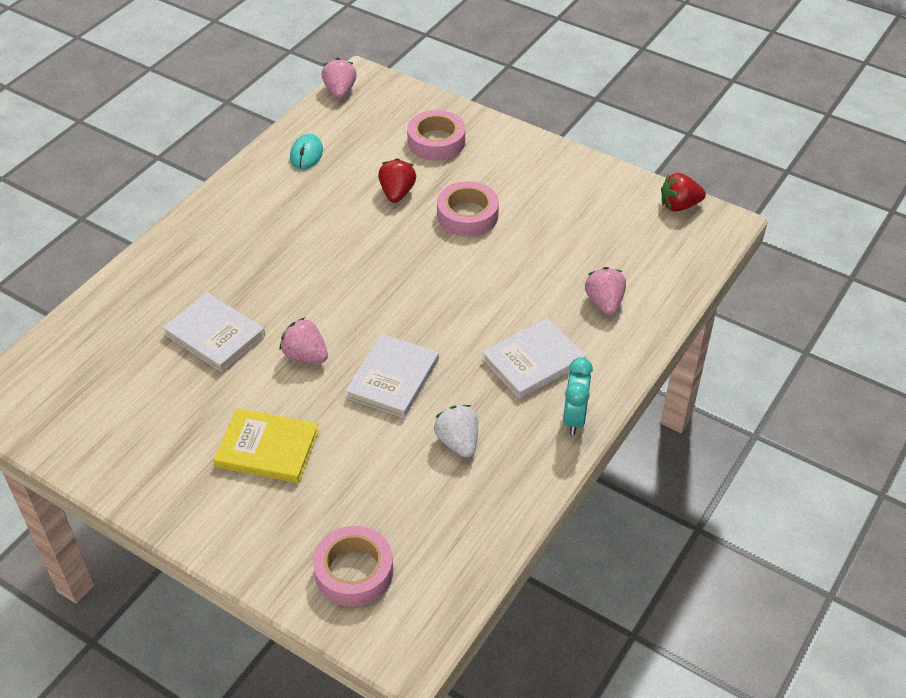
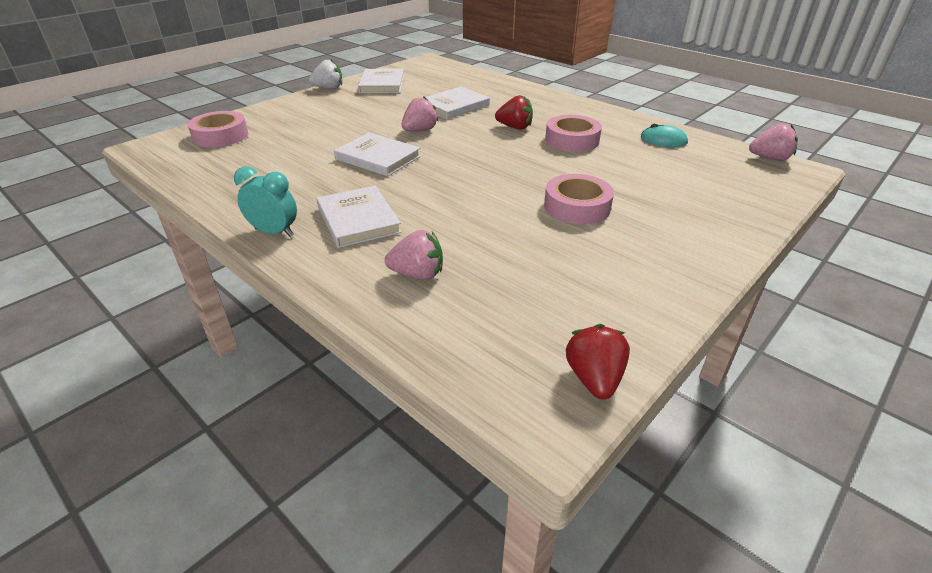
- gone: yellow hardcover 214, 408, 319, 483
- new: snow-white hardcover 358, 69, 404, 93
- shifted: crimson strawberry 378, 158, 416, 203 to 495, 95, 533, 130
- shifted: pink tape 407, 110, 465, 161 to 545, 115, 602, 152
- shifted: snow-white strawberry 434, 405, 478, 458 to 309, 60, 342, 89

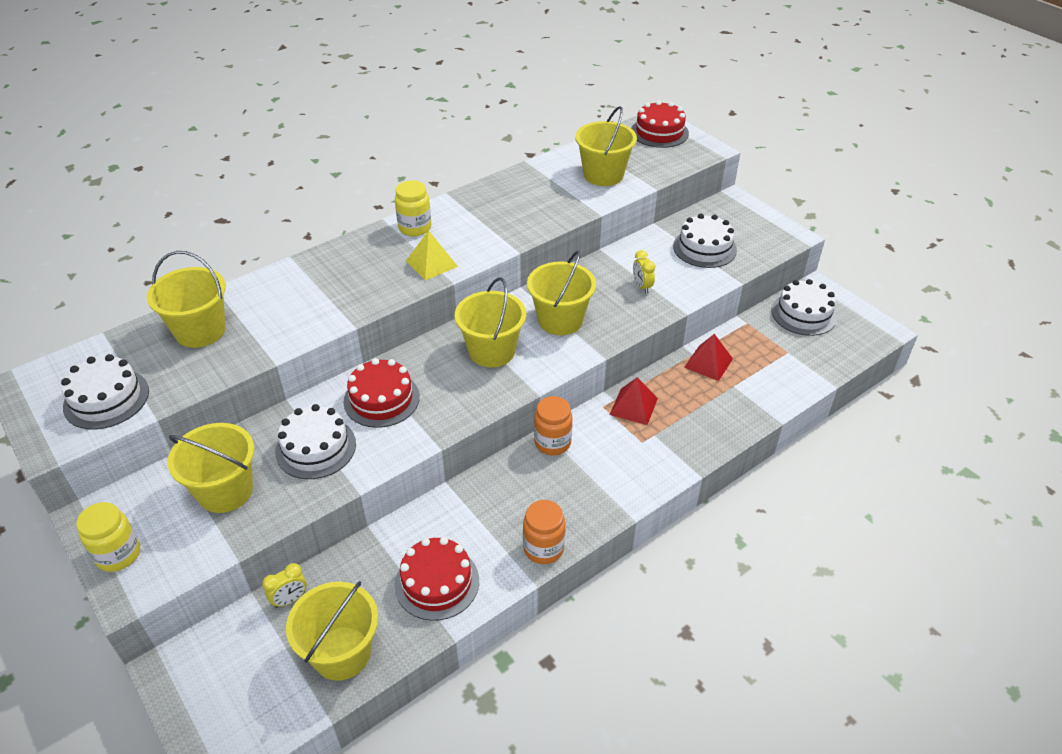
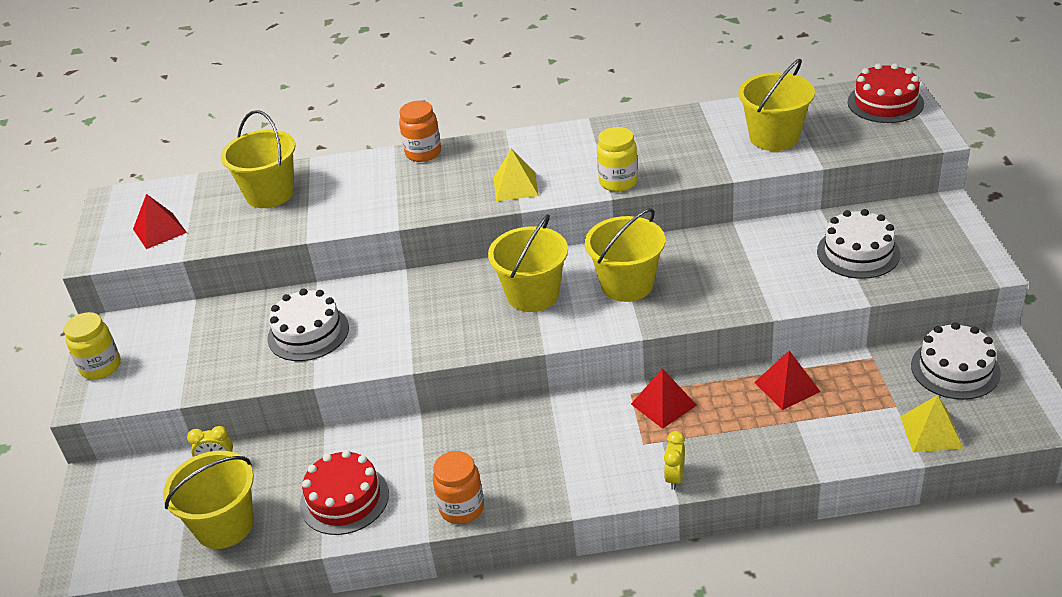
- gone: yellow sand bucket 168, 423, 254, 513
- gone: crimson layer cake 343, 358, 420, 428
- new: yellow solid pyramid 900, 395, 963, 453
- shifted: yellow jar 395, 180, 431, 236 to 597, 127, 638, 192
- shifted: bright orange jar 534, 396, 573, 455 to 399, 101, 441, 162
- shifted: yellow clock 633, 250, 655, 293 to 664, 431, 685, 490
- swapped: snow-white layer cake 61, 354, 149, 430 to crimson solid pyramid 133, 194, 187, 249

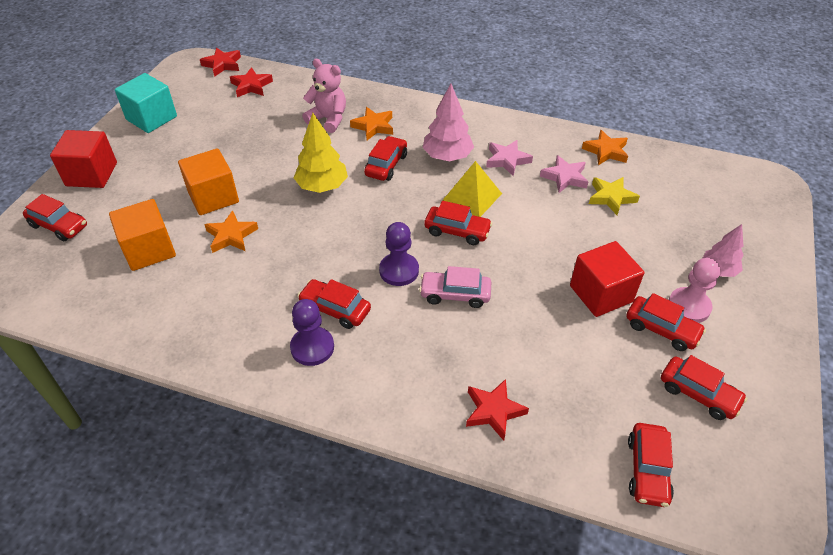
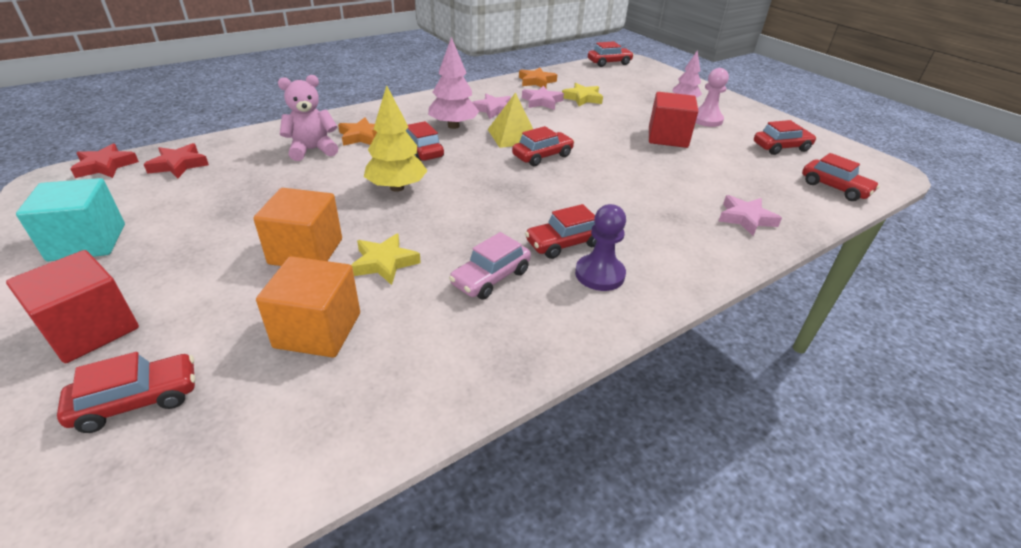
- gone: royal purple chess pawn 379, 222, 419, 286
- shifted: pink automobile 419, 266, 491, 308 to 449, 232, 531, 300
- shifted: crimson automobile 626, 293, 706, 351 to 588, 41, 634, 67
- repainted: bright orange star shape 204, 210, 258, 253 to yellow star shape 351, 233, 421, 285
- repainted: crimson star shape 466, 379, 529, 441 to pink star shape 719, 195, 782, 236

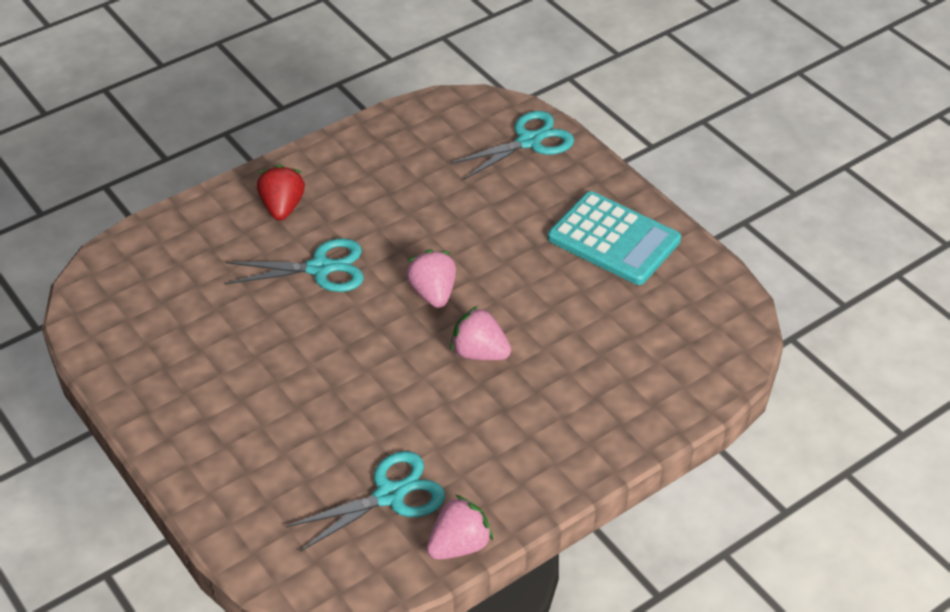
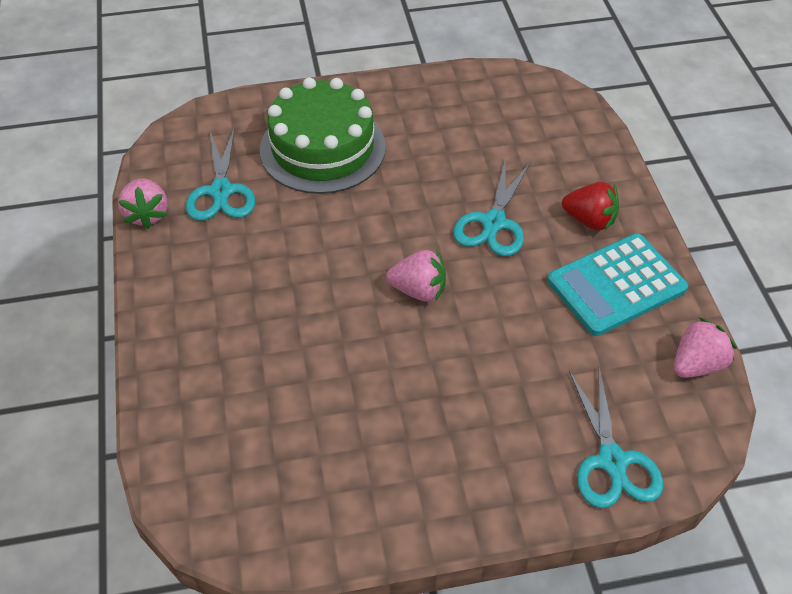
- new: emerald layer cake 260, 77, 386, 194
- shifted: pink strawberry 450, 306, 511, 360 to 674, 318, 737, 378
- shifted: aqua calculator 548, 191, 681, 285 to 547, 233, 688, 336

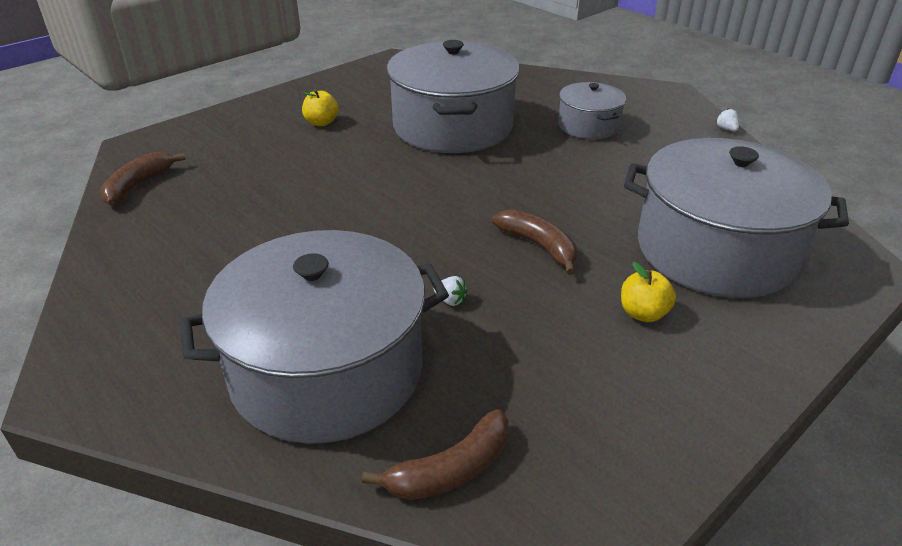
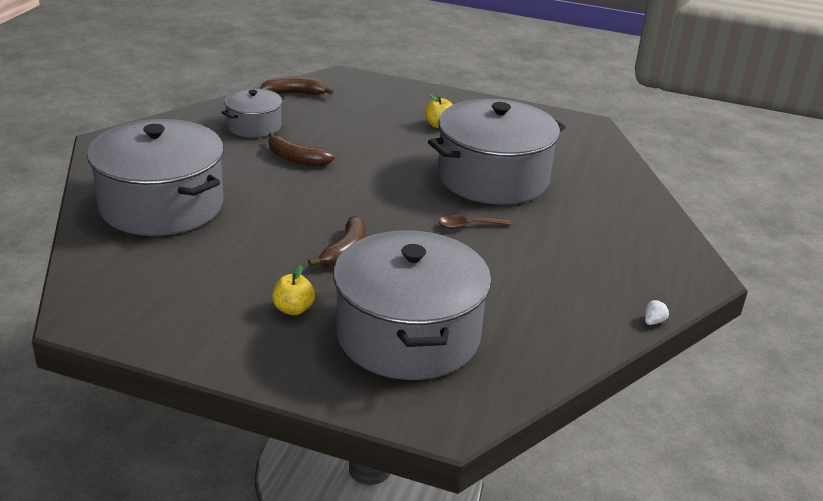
- gone: snow-white strawberry 434, 276, 467, 306
- new: brown tablespoon 438, 215, 511, 229
- shifted: brown banana fruit 362, 410, 509, 500 to 268, 132, 335, 166
- shifted: gray stockpot 558, 82, 626, 139 to 221, 88, 284, 138

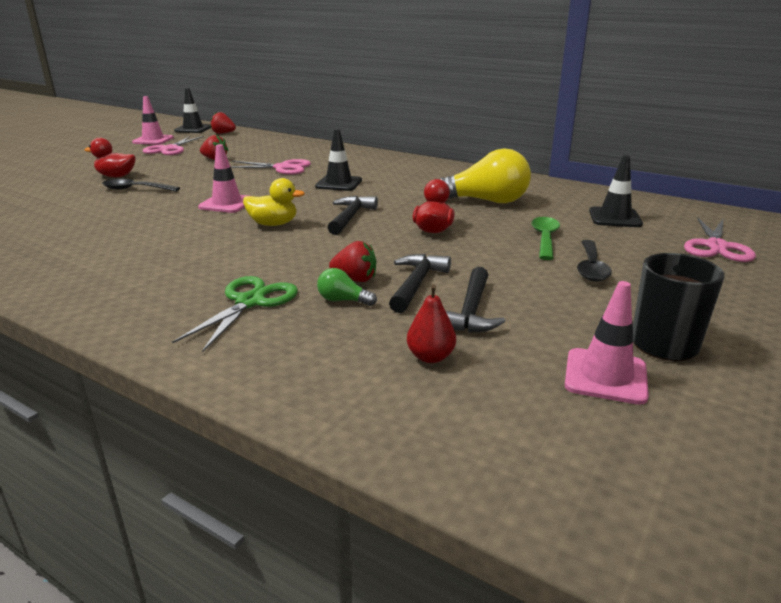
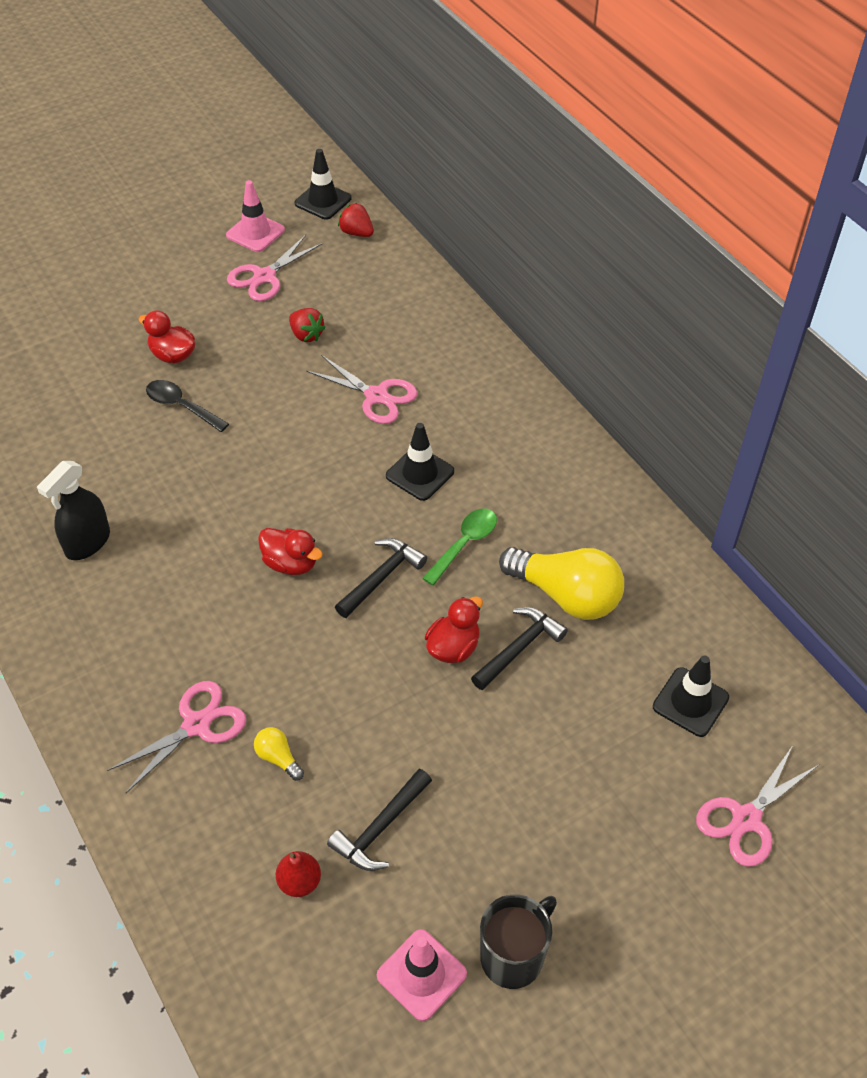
- gone: pink traffic cone 198, 144, 247, 213
- gone: crimson strawberry 329, 241, 376, 282
- gone: ebony tablespoon 577, 240, 612, 281
- new: ebony spray cleaner 37, 461, 110, 560
- shifted: ebony hammer 389, 254, 451, 313 to 471, 607, 568, 690
- shifted: emerald tablespoon 531, 217, 560, 260 to 422, 509, 497, 586
- repainted: emerald scissors 172, 276, 298, 353 to pink scissors 107, 681, 246, 793
- repainted: yellow rubber duck 243, 178, 305, 226 to crimson rubber duck 258, 528, 323, 575
- repainted: emerald bulb 317, 268, 377, 306 to yellow bulb 254, 727, 304, 781

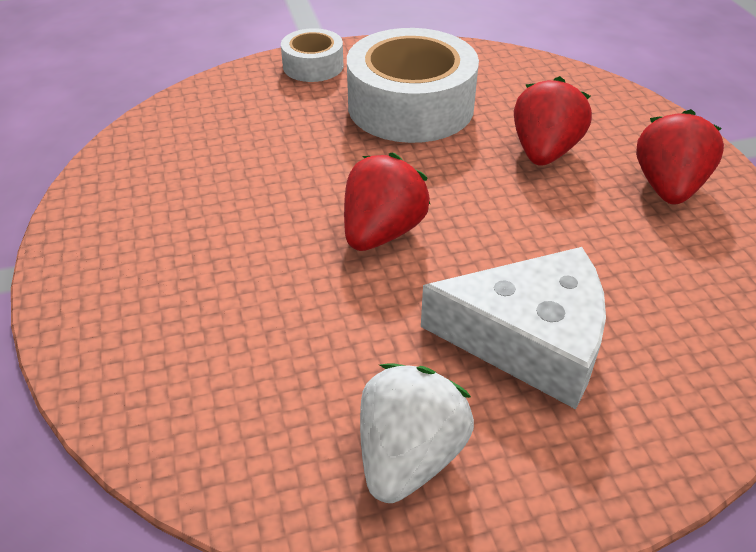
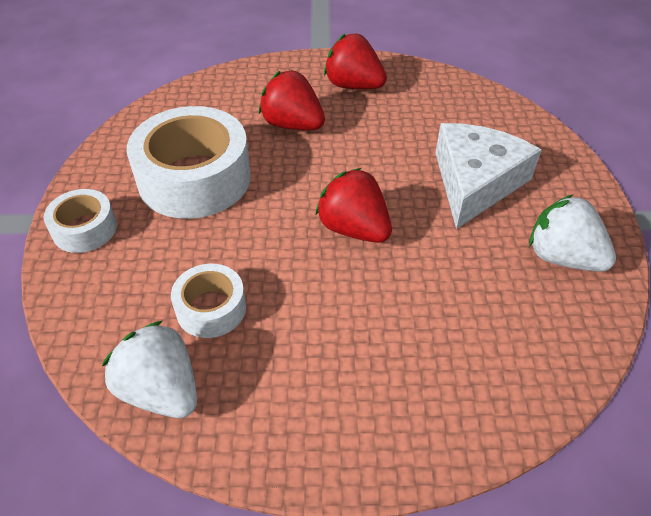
- new: snow-white strawberry 102, 321, 197, 418
- new: snow-white tape 171, 264, 246, 338

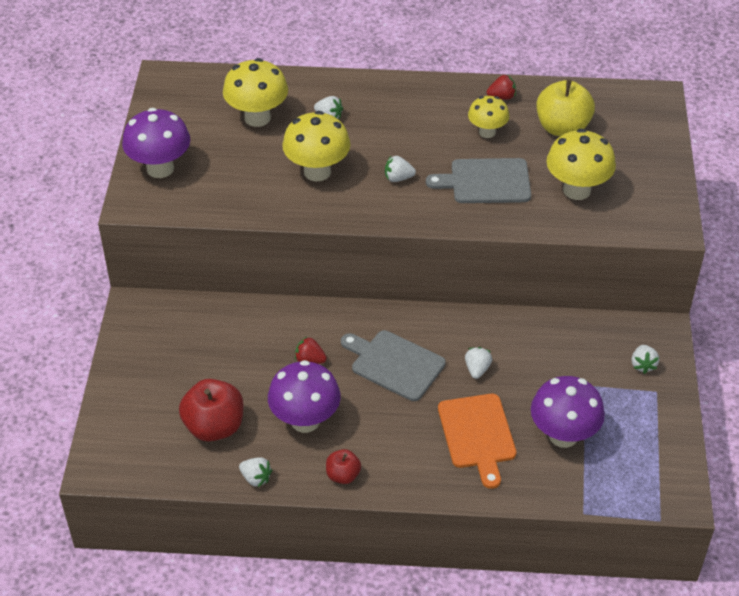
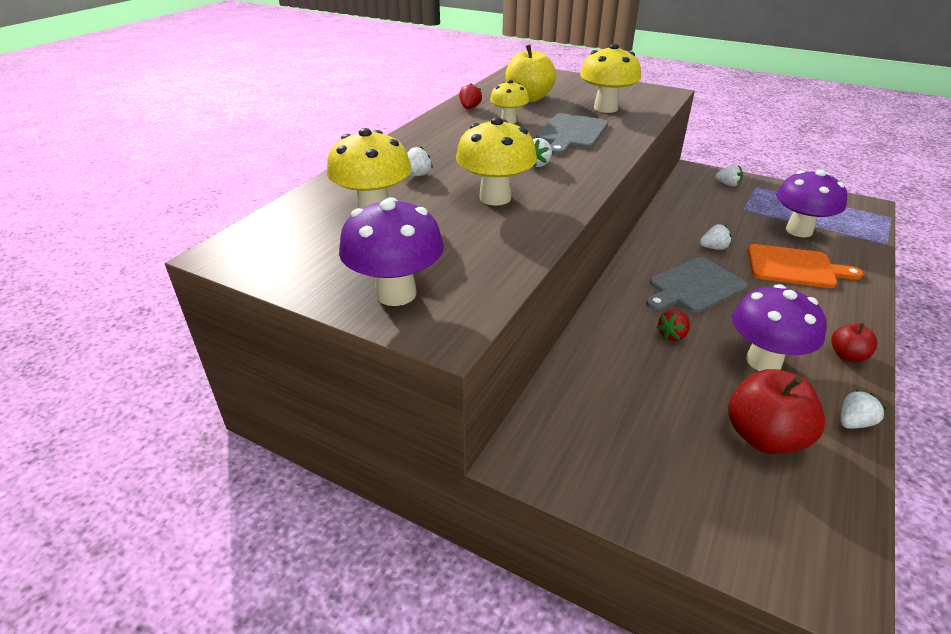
- rotated: snow-white strawberry 465, 347, 492, 379 = 700, 224, 731, 250 135 degrees clockwise

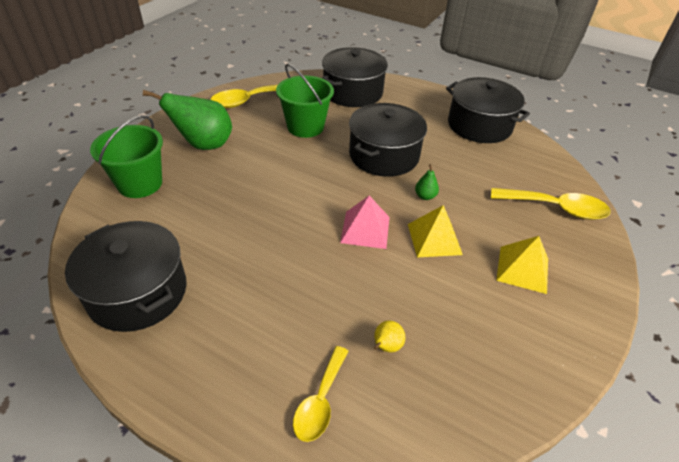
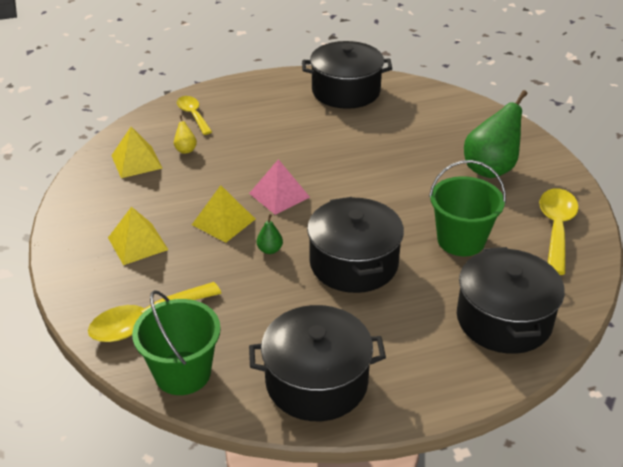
- new: yellow solid pyramid 111, 127, 163, 178
- shifted: emerald sand bucket 90, 115, 163, 198 to 132, 290, 221, 395

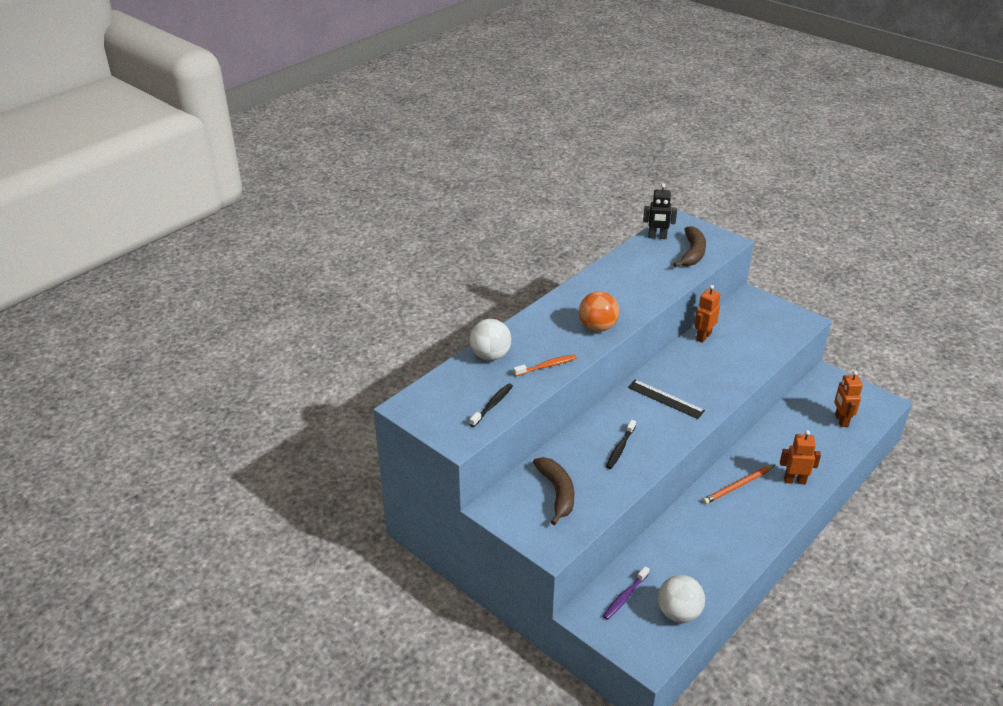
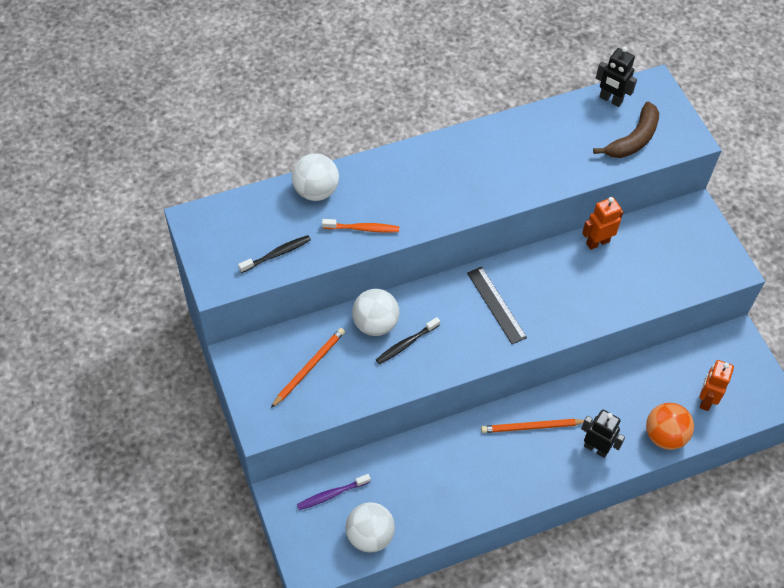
- new: snow-white ball 352, 289, 399, 336
- shifted: bright orange ball 579, 291, 619, 332 to 646, 403, 694, 450
- swapped: brown banana fruit 533, 457, 574, 525 to bright orange lead pencil 271, 328, 345, 408
- repainted: bright orange toy robot 780, 430, 821, 484 to ebony toy robot 581, 410, 625, 458

